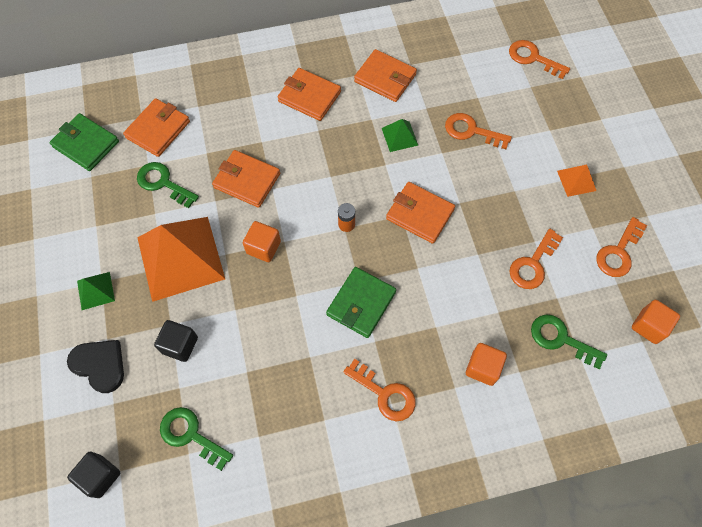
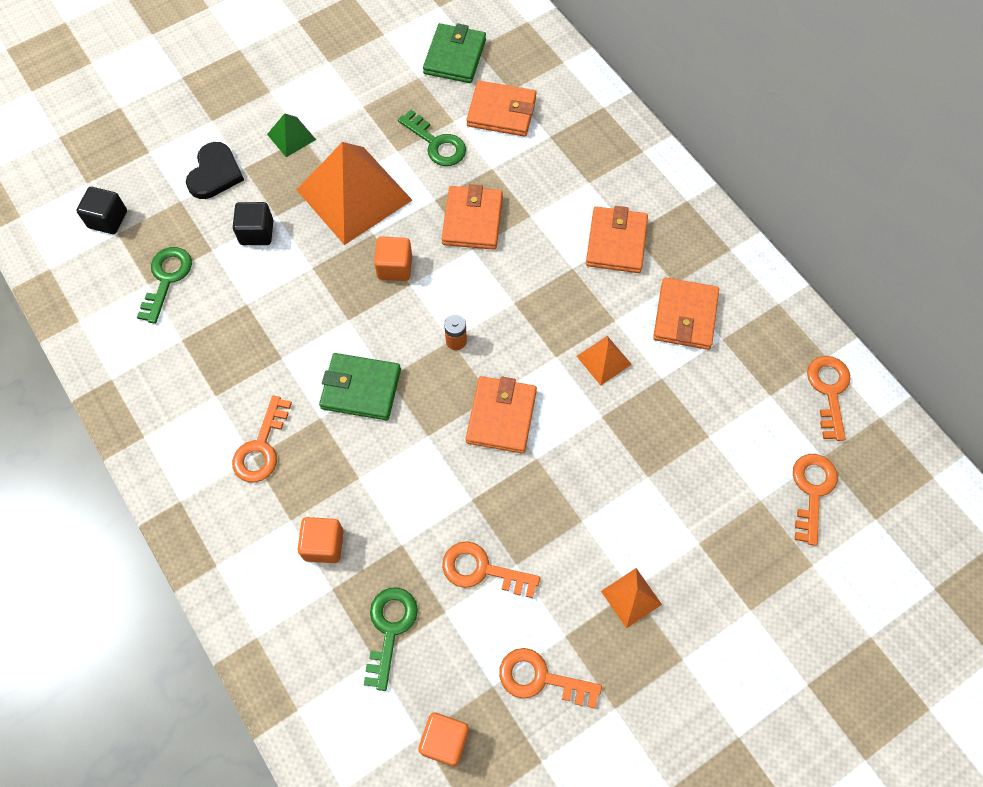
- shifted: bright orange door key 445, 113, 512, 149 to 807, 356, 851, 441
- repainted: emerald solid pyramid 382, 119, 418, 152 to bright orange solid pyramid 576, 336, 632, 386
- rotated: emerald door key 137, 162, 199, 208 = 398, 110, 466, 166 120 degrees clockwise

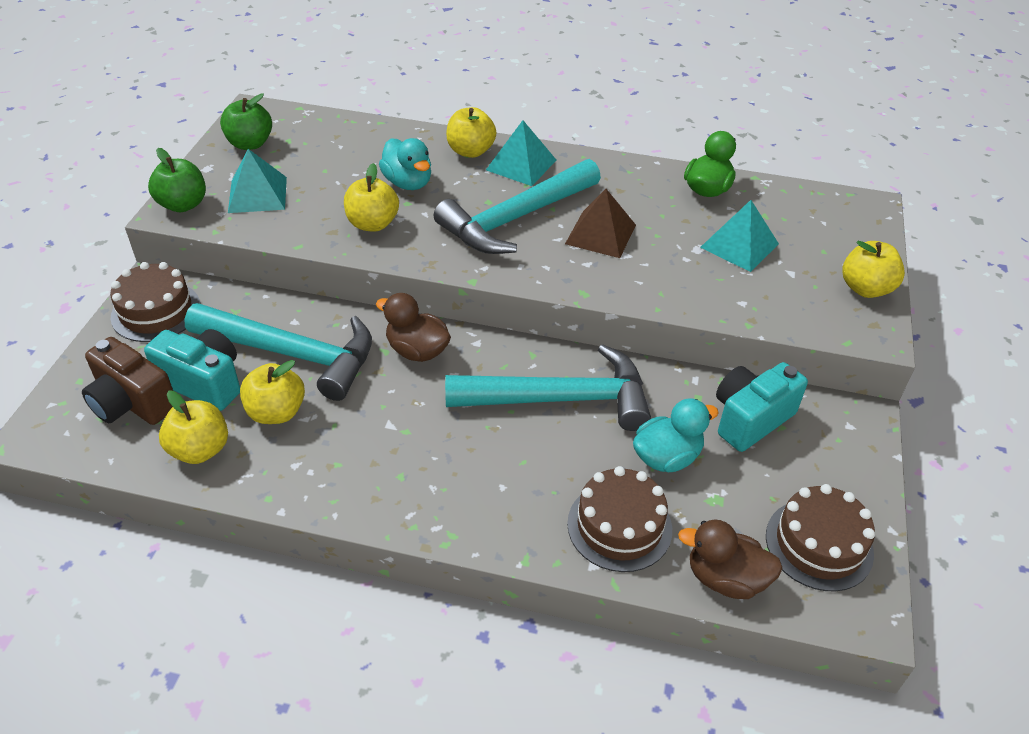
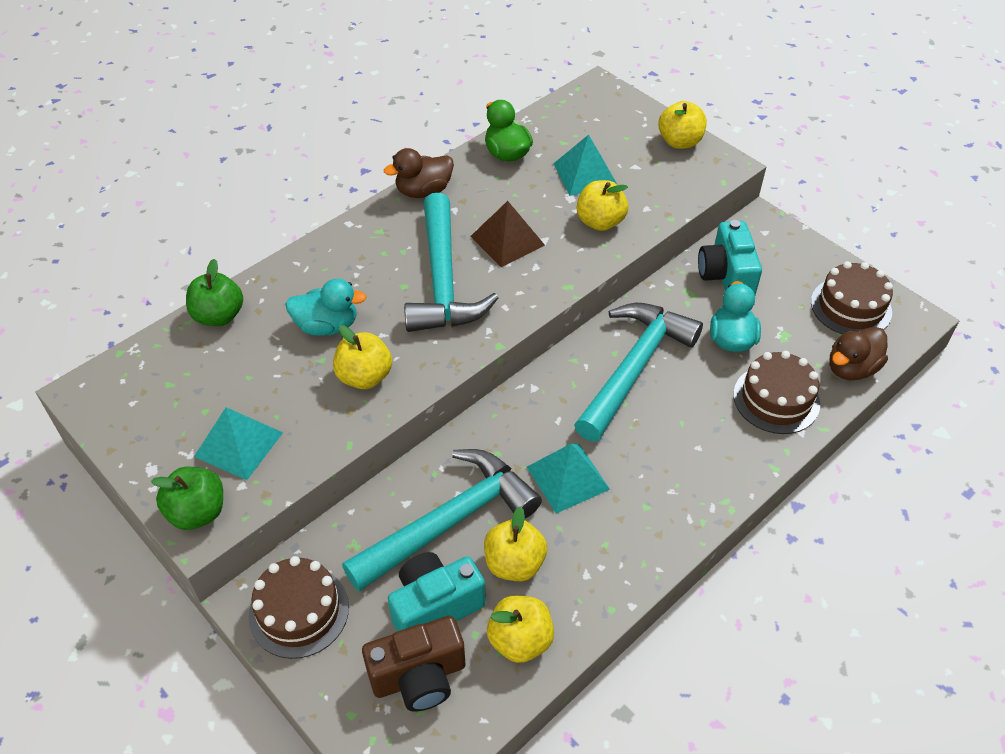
- shifted: emerald toy apple 220, 94, 272, 150 to 186, 259, 243, 326
- shifted: brown rubber duck 376, 293, 451, 362 to 384, 148, 454, 198
- shifted: yellow toy apple 446, 107, 496, 158 to 577, 180, 628, 231
- shifted: aqua solid pyramid 486, 120, 556, 186 to 527, 443, 610, 513

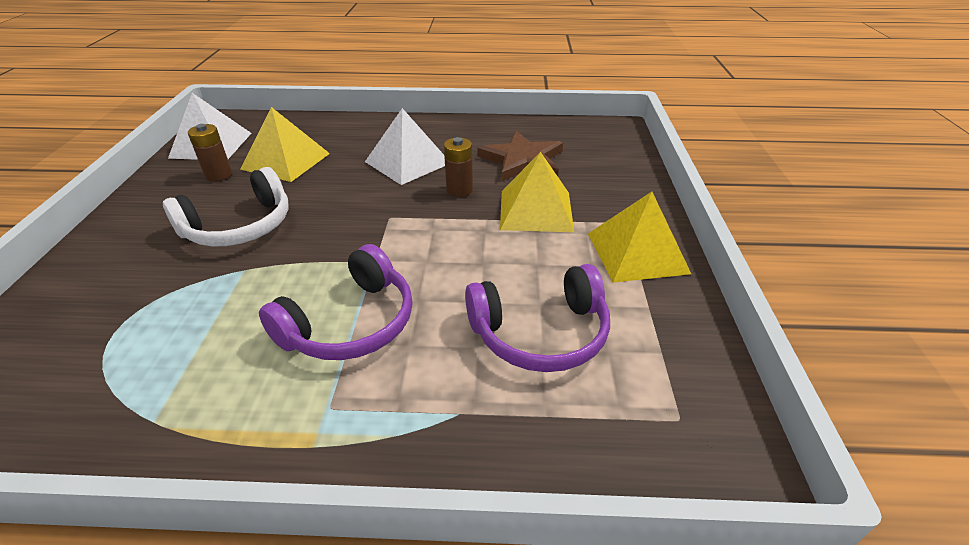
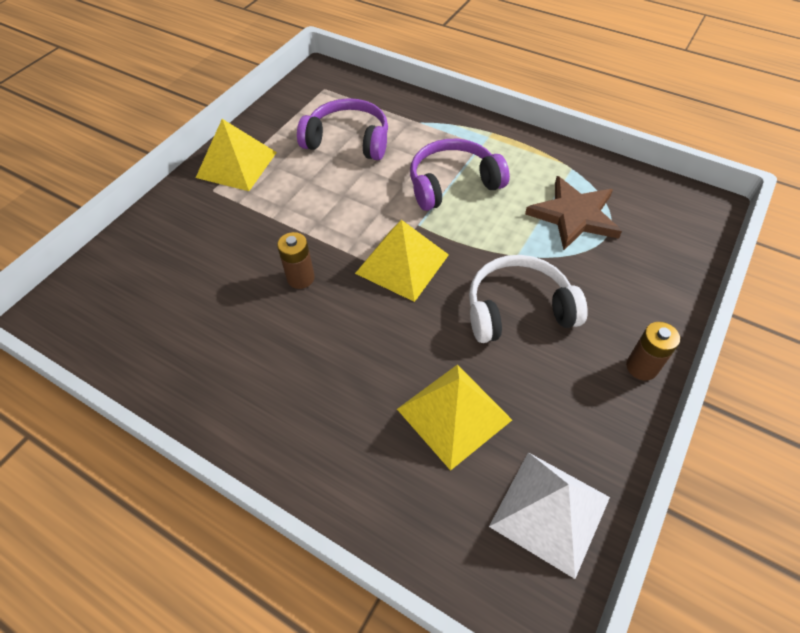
- gone: snow-white solid pyramid 365, 108, 445, 185
- shifted: brown power cell 188, 124, 232, 181 to 626, 322, 680, 381
- shifted: brown star shape 477, 131, 563, 182 to 525, 176, 622, 250
- shifted: yellow solid pyramid 500, 152, 574, 232 to 355, 220, 449, 302

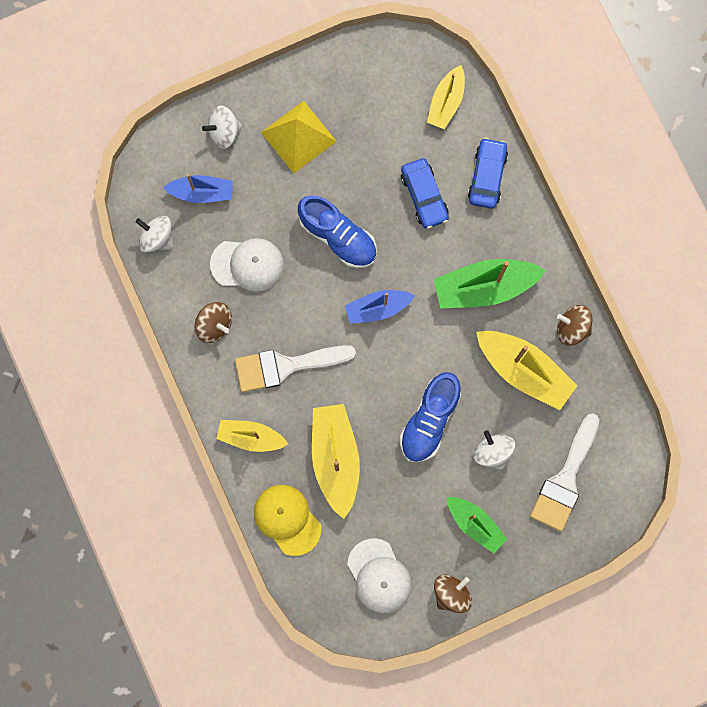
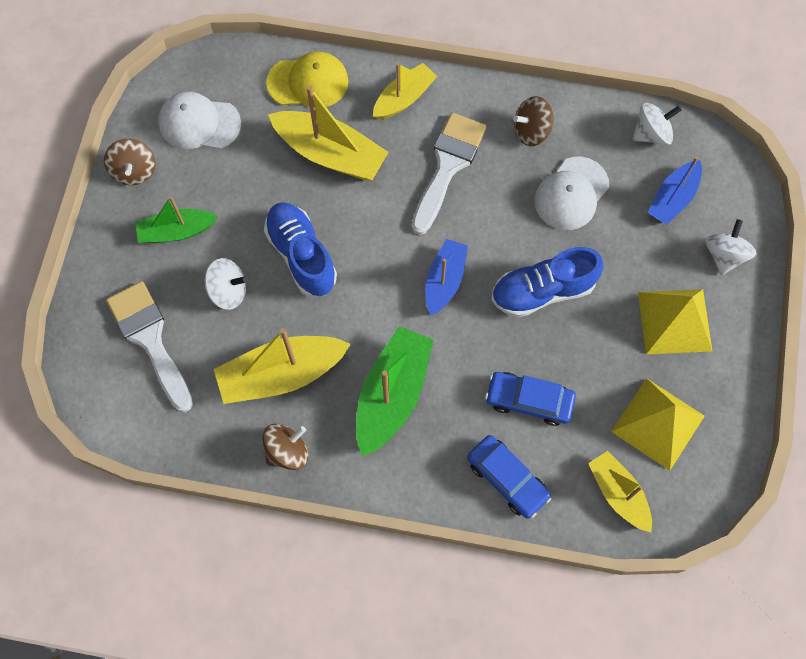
- new: yellow solid pyramid 611, 378, 705, 470

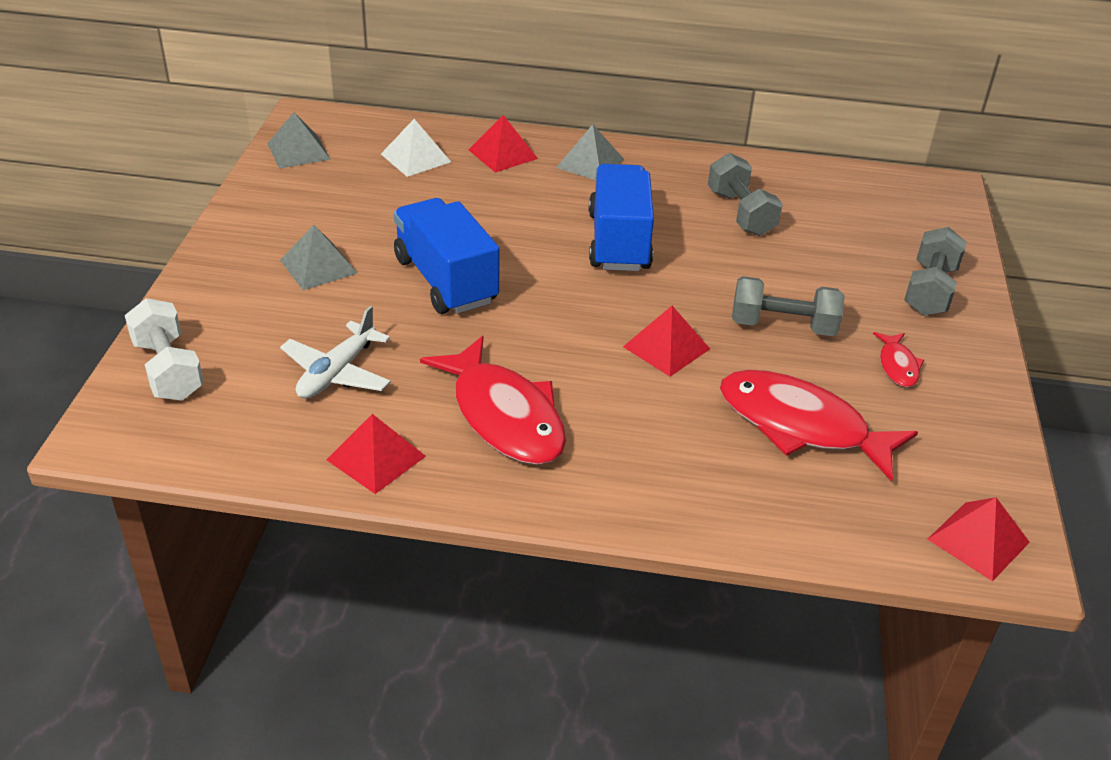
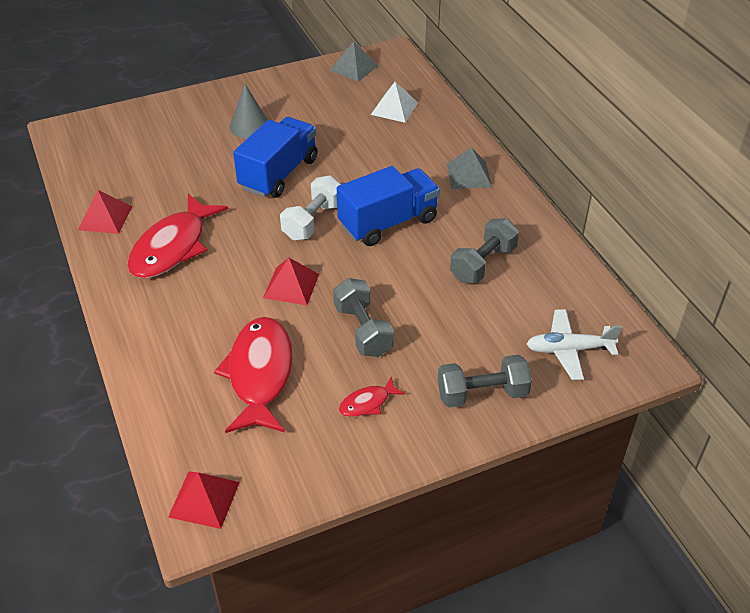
- gone: crimson solid pyramid 468, 115, 538, 173
- shifted: snow-white dumbbell 125, 298, 204, 401 to 280, 175, 341, 240
- shifted: snow-white aeroplane 280, 306, 391, 399 to 527, 309, 622, 380
- swapped: gray solid pyramid 280, 225, 357, 290 to gray solid cone 230, 84, 268, 138

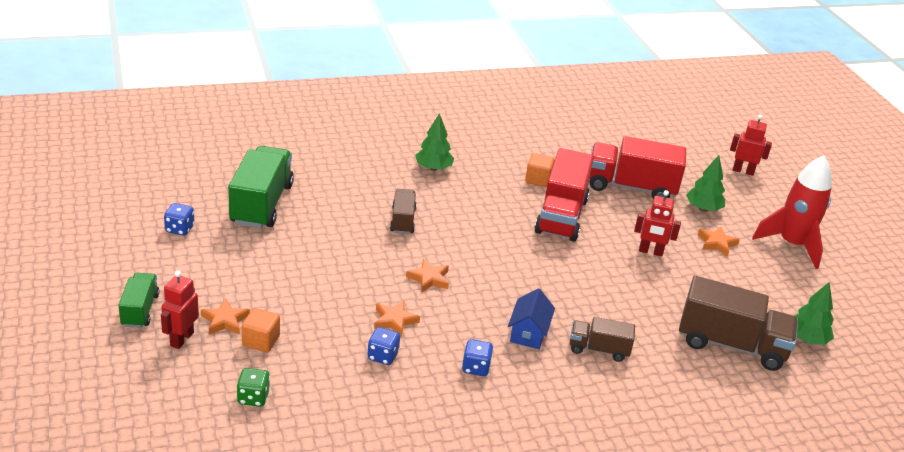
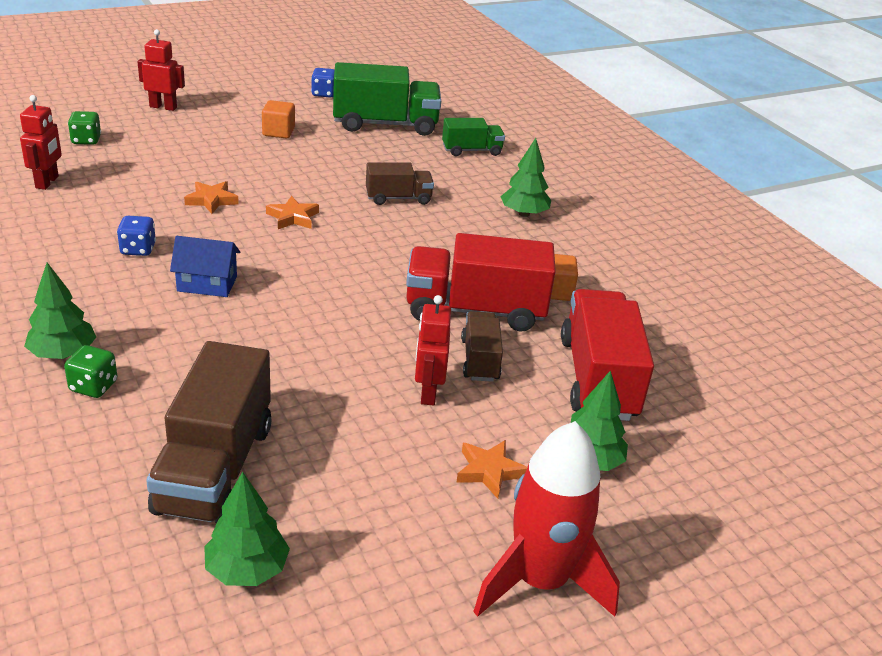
- gone: bright orange star shape 201, 299, 250, 335
- gone: royal blue game die 367, 327, 400, 365
- new: emerald toy tree 24, 263, 96, 359
- new: emerald game die 64, 345, 117, 398
- shifted: emerald lorry 118, 273, 160, 328 to 442, 118, 505, 156
- shifted: bright orange cube 242, 308, 280, 353 to 262, 100, 295, 139
- shifted: brown lorry 570, 317, 635, 362 to 461, 311, 503, 382
- shifted: crimson toy robot 730, 115, 772, 176 to 20, 95, 62, 190

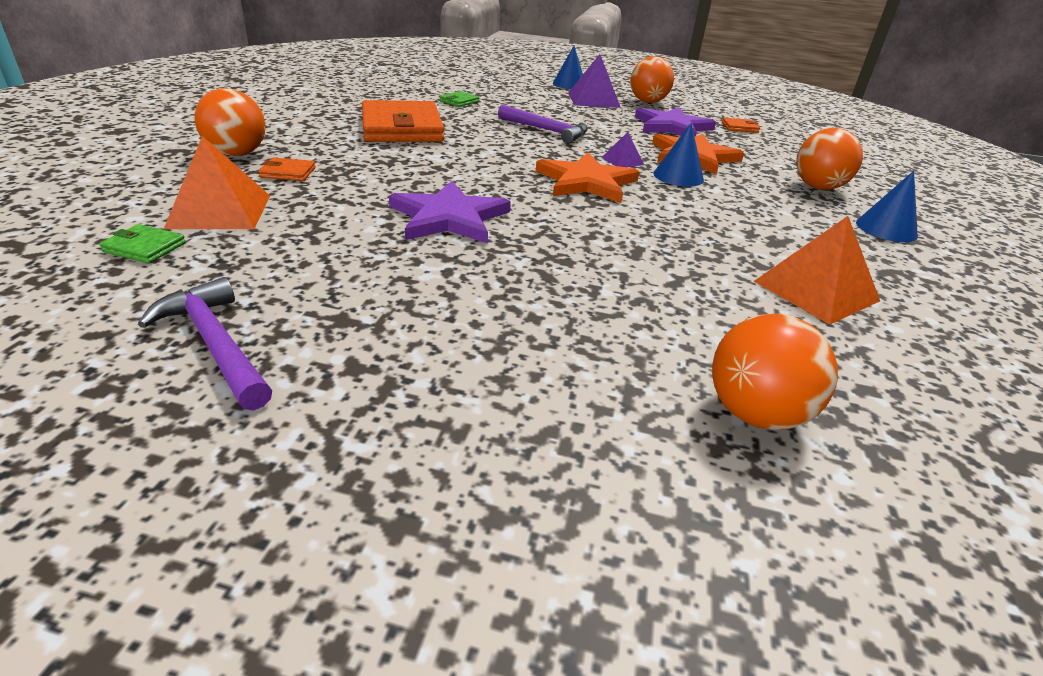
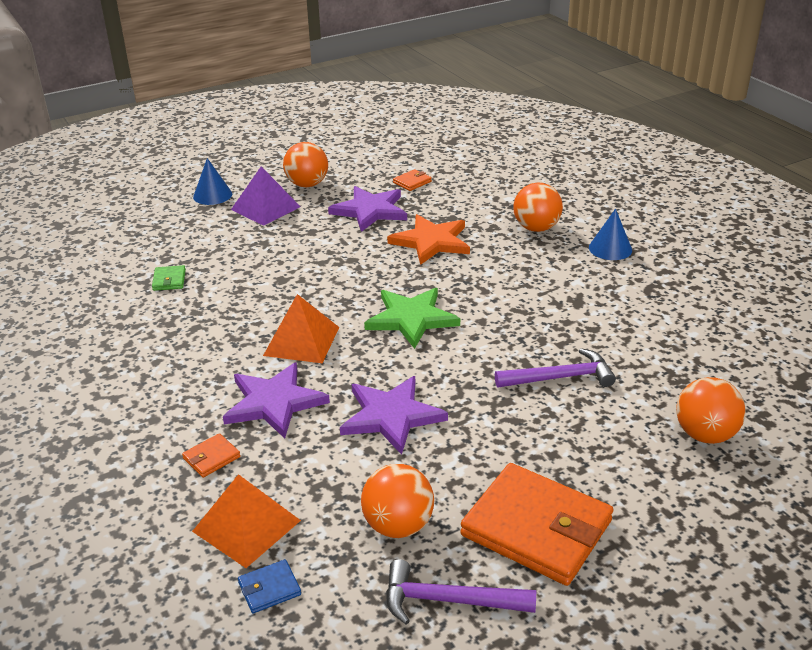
- gone: royal purple solid pyramid 601, 132, 644, 167
- gone: royal blue solid cone 653, 123, 704, 186
- new: royal purple star shape 223, 362, 330, 438
- shifted: bright orange ball 194, 88, 266, 156 to 361, 464, 434, 538
- shifted: bright orange card wallet 362, 100, 444, 142 to 460, 463, 614, 586
- shifted: royal purple hammer 498, 105, 588, 143 to 495, 348, 616, 387
- shifted: bright orange solid pyramid 754, 216, 880, 325 to 263, 294, 339, 363
- repainted: emerald card wallet 99, 224, 186, 263 to royal blue card wallet 238, 559, 301, 614
- repainted: bright orange star shape 536, 153, 639, 203 to emerald star shape 364, 288, 460, 349

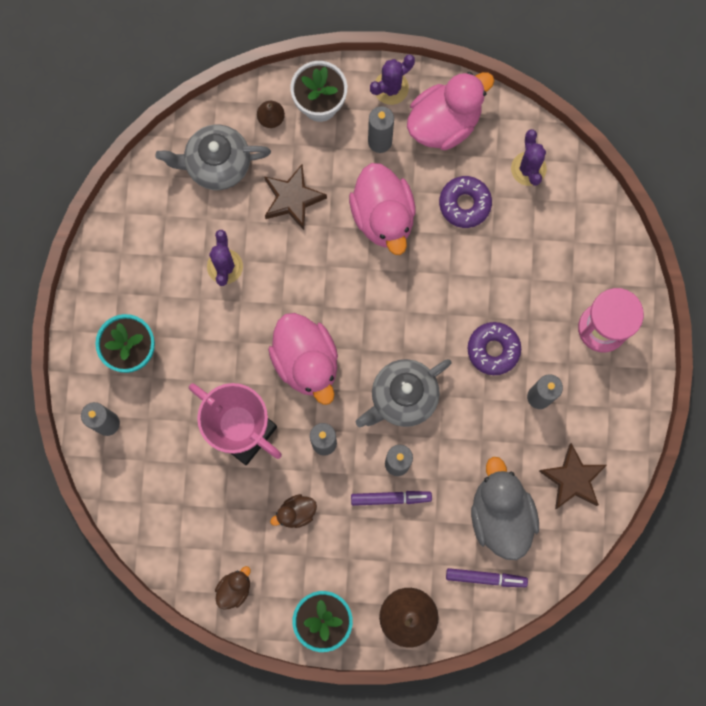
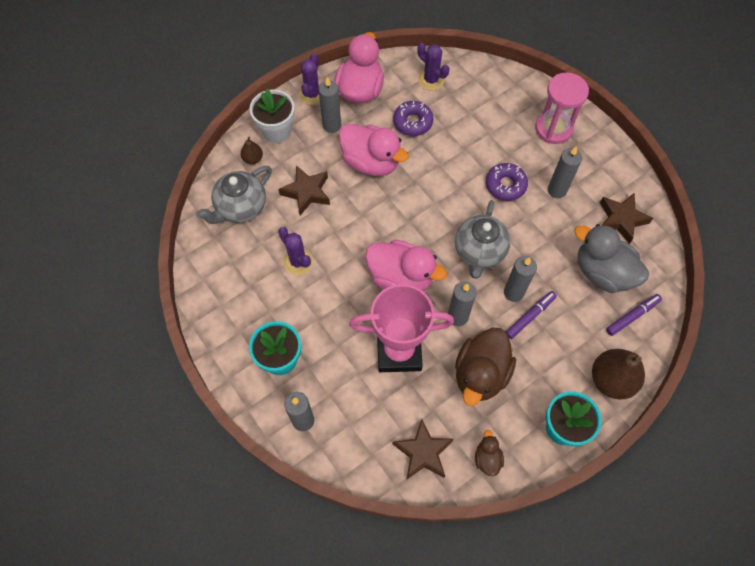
- new: brown star shape 393, 419, 453, 480
- scaled: brown rubber duck 270, 494, 317, 528 = 455, 328, 516, 406 x2.08

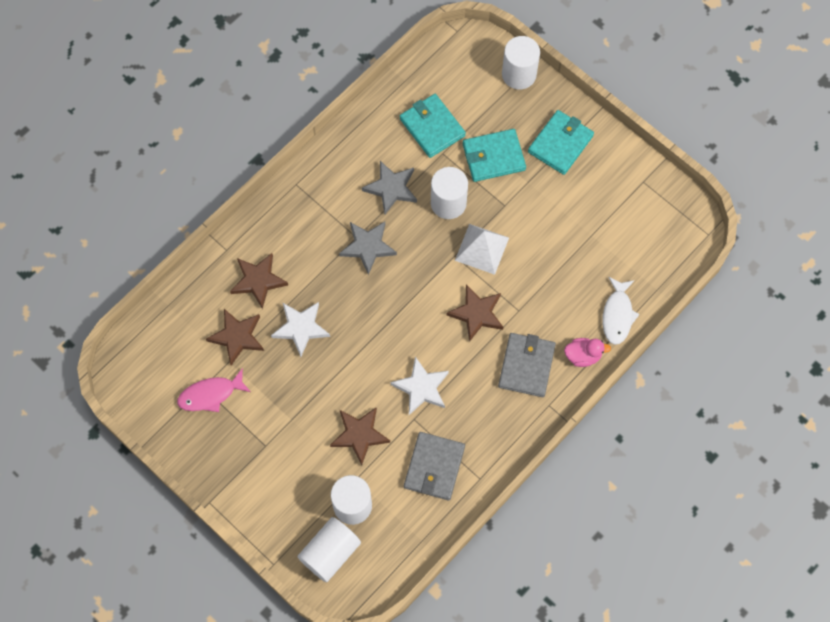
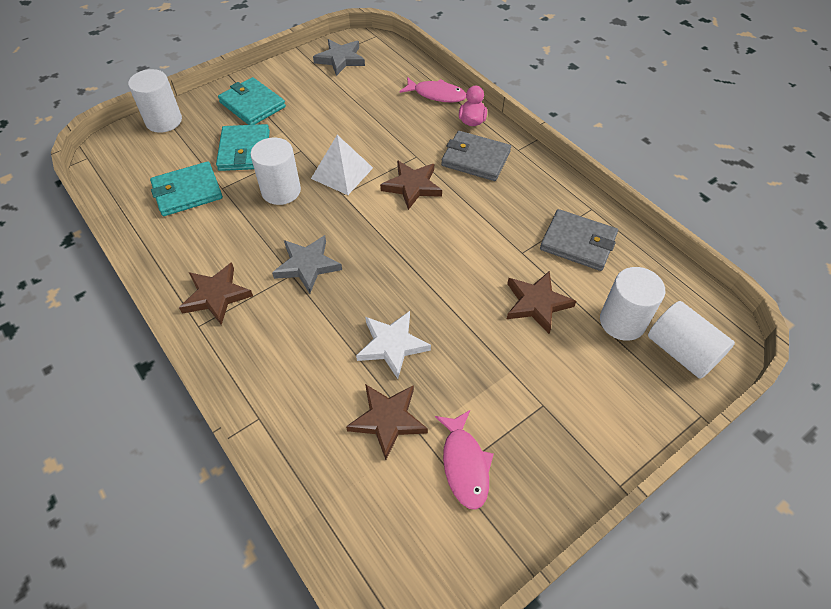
- gone: snow-white star shape 391, 357, 449, 415
- shifted: brown star shape 230, 253, 288, 309 to 179, 262, 253, 325
- shifted: gray star shape 362, 161, 417, 214 to 313, 39, 365, 76
- repainted: snow-white fish 602, 277, 640, 345 to pink fish 399, 77, 466, 102

